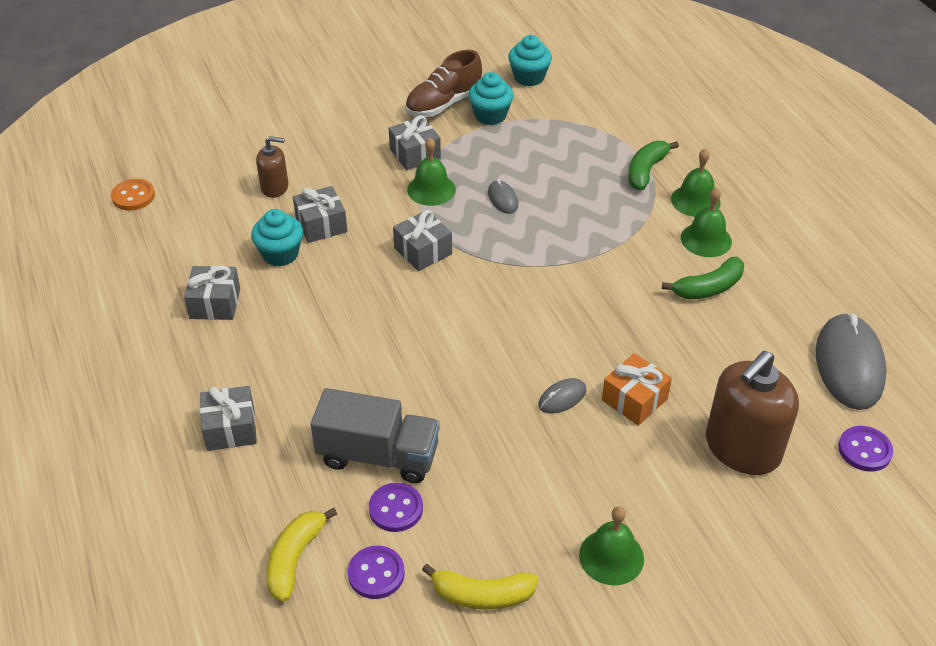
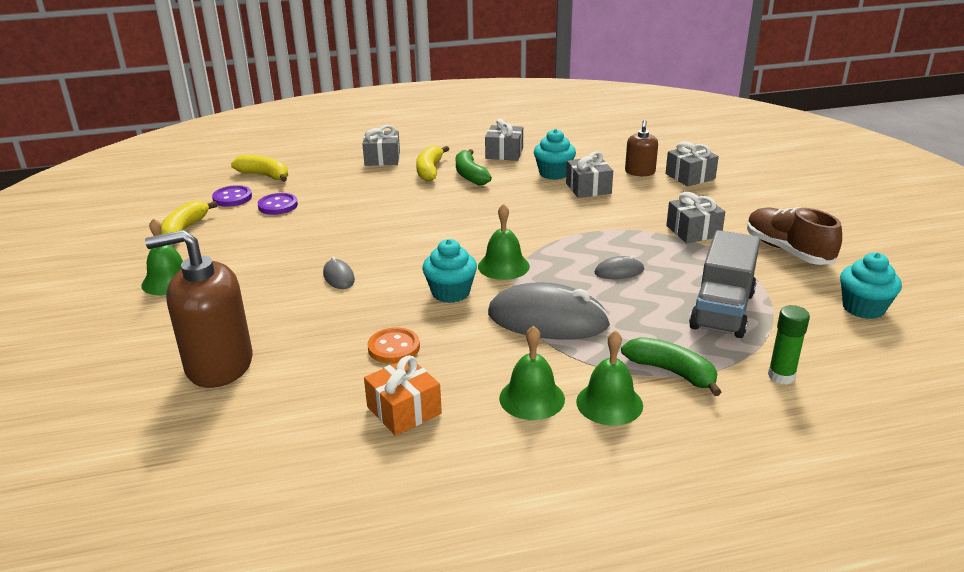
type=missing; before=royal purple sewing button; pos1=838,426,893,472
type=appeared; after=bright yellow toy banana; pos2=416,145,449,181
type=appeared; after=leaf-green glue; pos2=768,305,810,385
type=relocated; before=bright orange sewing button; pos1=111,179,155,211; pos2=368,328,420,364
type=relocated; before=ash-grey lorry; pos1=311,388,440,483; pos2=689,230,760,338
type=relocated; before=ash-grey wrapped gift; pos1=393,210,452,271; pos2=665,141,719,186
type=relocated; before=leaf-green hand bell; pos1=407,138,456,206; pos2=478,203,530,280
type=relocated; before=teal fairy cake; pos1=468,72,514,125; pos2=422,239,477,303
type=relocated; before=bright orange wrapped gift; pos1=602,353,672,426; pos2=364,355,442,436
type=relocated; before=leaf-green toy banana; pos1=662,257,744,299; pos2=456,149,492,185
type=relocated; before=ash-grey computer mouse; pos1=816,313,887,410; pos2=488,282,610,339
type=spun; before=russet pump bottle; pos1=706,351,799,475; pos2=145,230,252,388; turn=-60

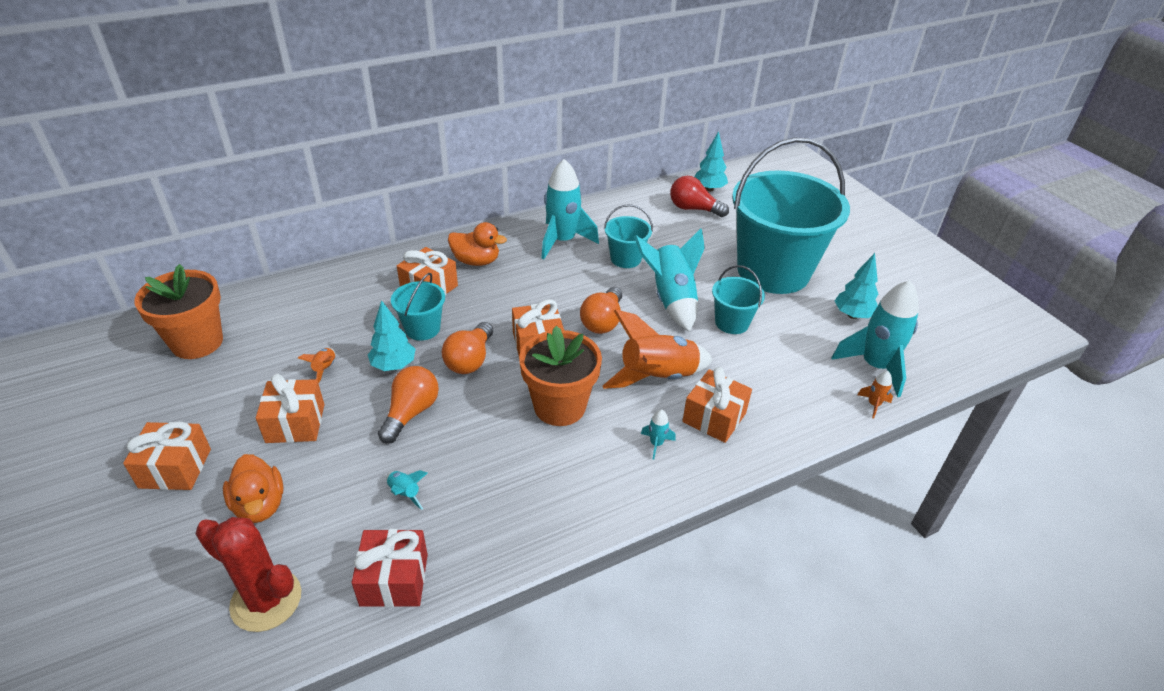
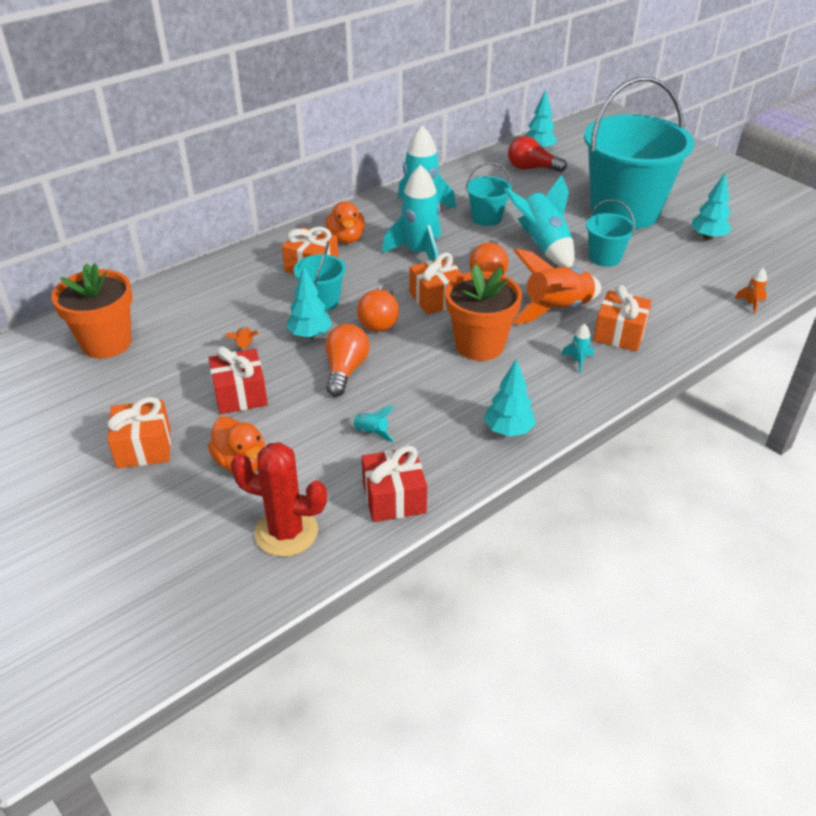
type=appeared; after=teal toy tree; pos2=484,359,536,436
type=relocated; before=teal spaceship; pos1=832,280,919,397; pos2=382,165,441,261
type=colour; before=bright orange wrapped gift; after=red wrapped gift; pos1=256,374,324,443; pos2=209,346,268,414
type=spun; before=bright orange toy duck; pos1=448,222,507,266; pos2=326,201,365,244; turn=75

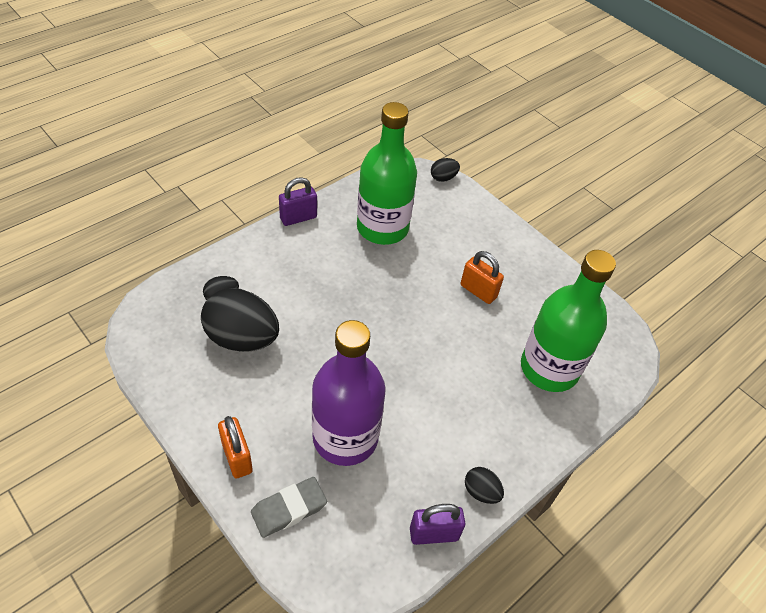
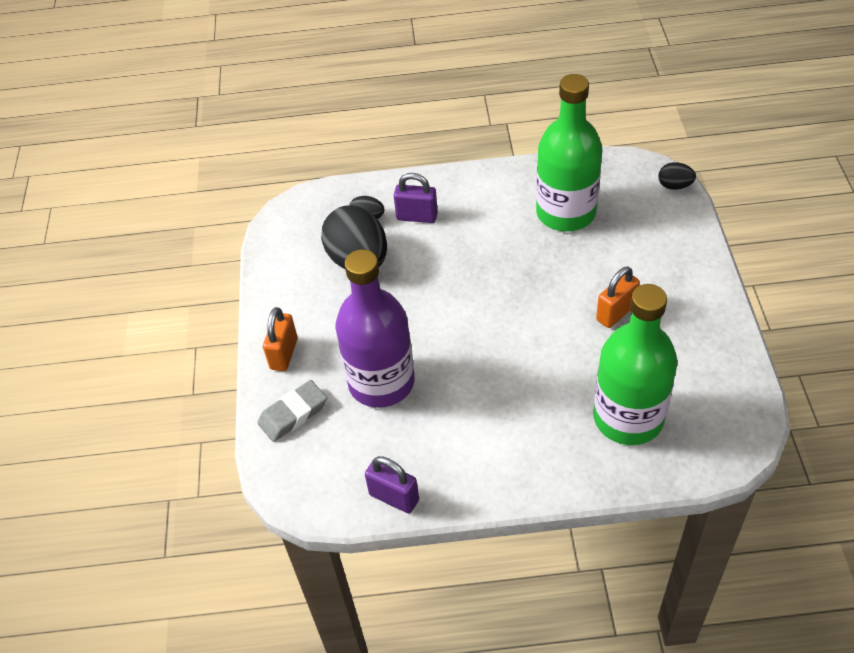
type=missing; before=jet-black egg shape; pos1=465,467,504,504
type=relocated; before=royal purple lock; pos1=279,177,317,226; pos2=394,173,438,223
type=spun; before=ash-grey eraser; pos1=251,477,327,538; pos2=257,380,327,442; turn=-45
type=spun; before=bright orange lock; pos1=461,251,504,304; pos2=596,267,640,328; turn=60

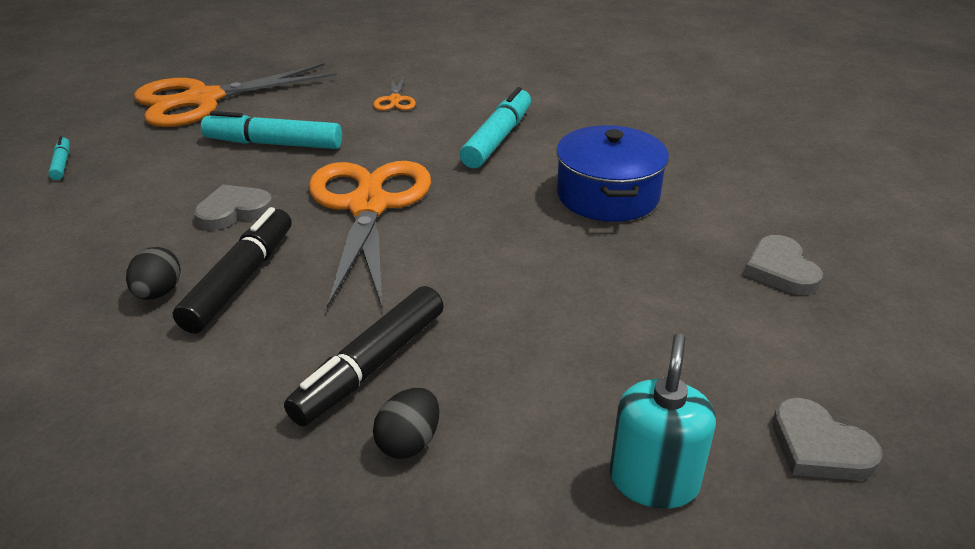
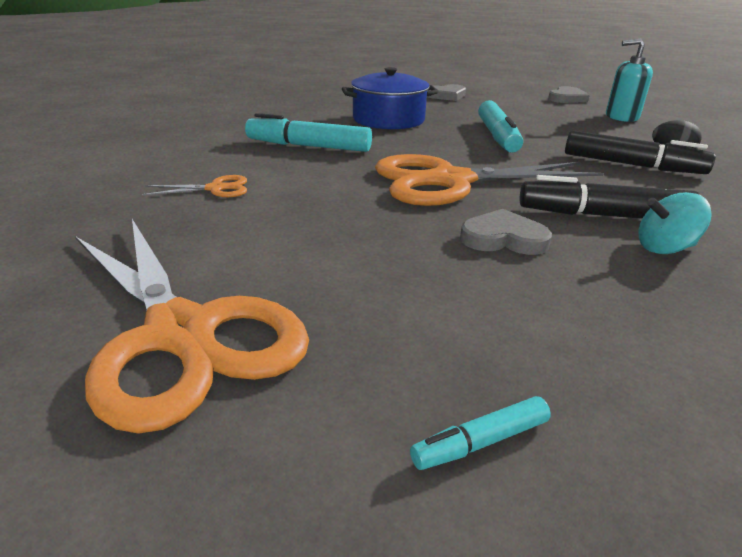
type=relocated; before=teal marker; pos1=201,111,342,149; pos2=478,100,523,153
type=exchanged; before=jet-black egg shape; after=teal spinning top; pos1=126,247,181,300; pos2=638,192,712,254
type=spun; before=ash-grey heart shape; pos1=194,184,273,230; pos2=460,209,552,255; turn=135

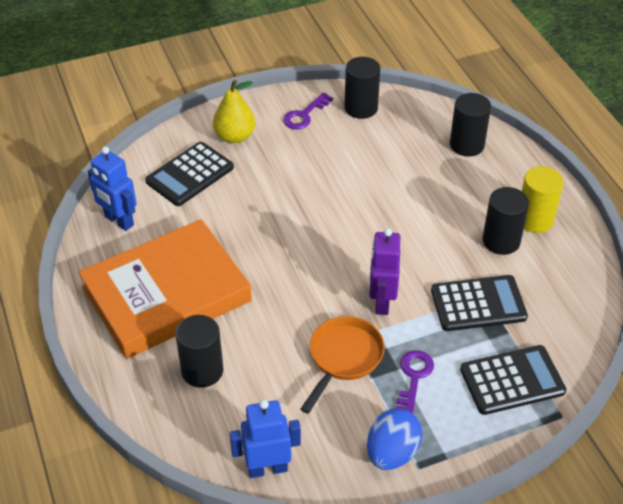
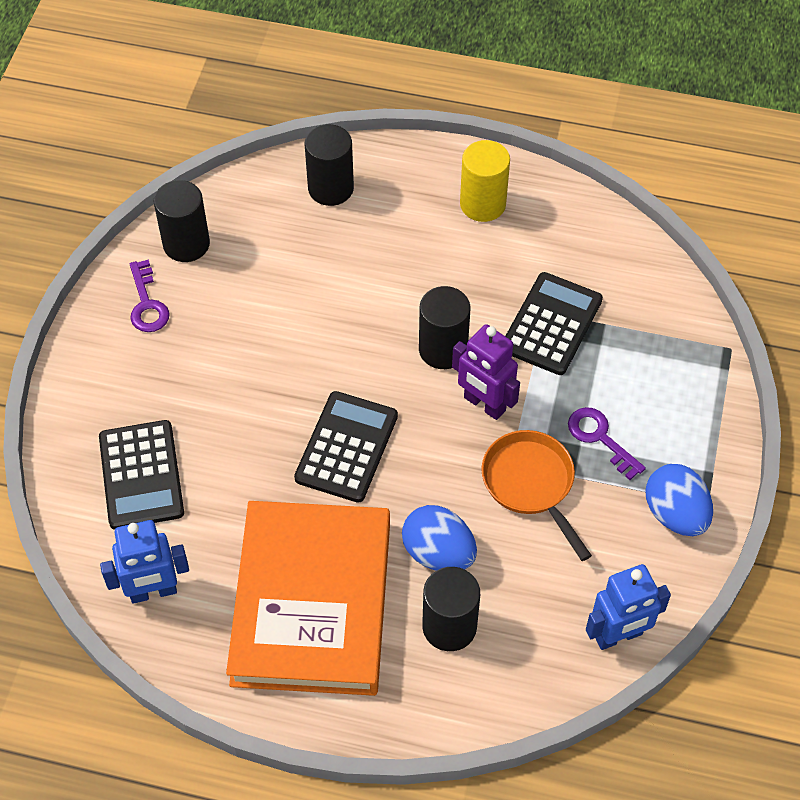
type=missing; before=bright yellow pear; pos1=213,80,256,143
type=appeared; after=blue egg shape; pos2=402,505,477,571
type=relocated; before=jet-black pocket calculator; pos1=460,345,566,415; pos2=294,391,398,503
type=relocated; before=jet-black solid cylinder; pos1=483,187,529,255; pos2=419,286,470,369
type=spun; before=blue robot figure; pos1=230,399,301,478; pos2=586,564,671,650; turn=-135

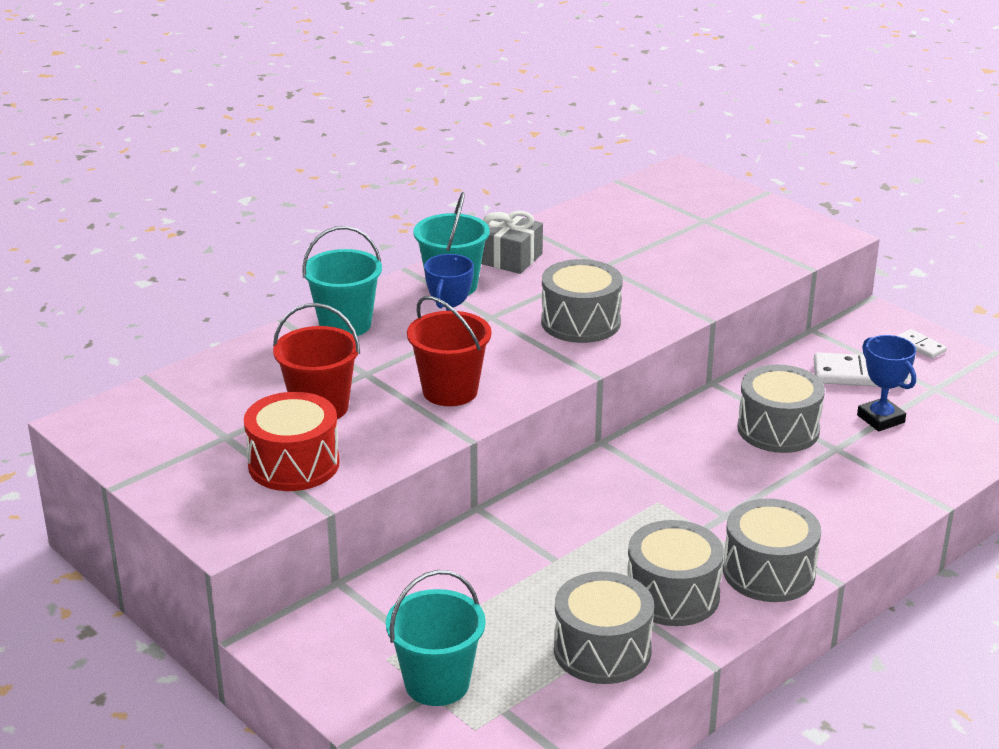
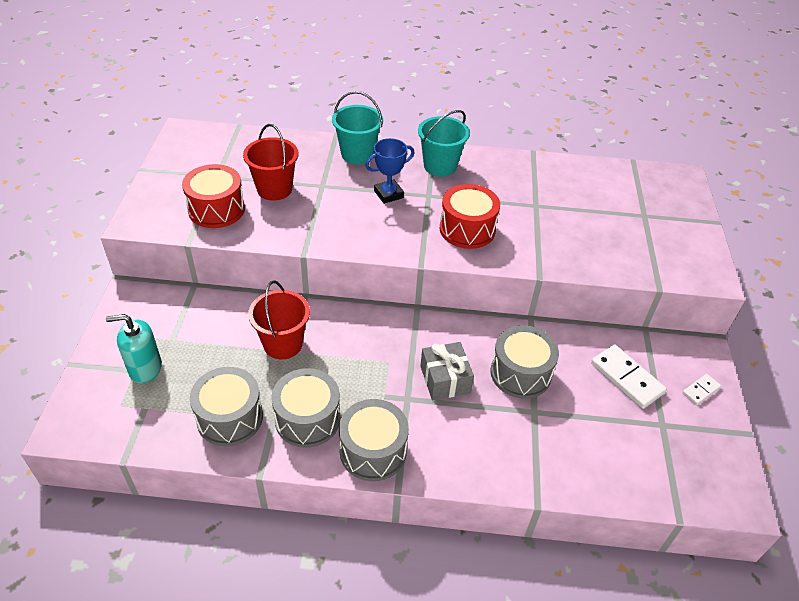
type=missing; before=blue prize cup; pos1=857,335,916,431
type=relocated; before=red sand bucket; pos1=407,296,492,406; pos2=248,280,310,359
type=relocated; before=ash-grey wrapped gift; pos1=481,211,543,274; pos2=420,342,474,400
type=exchanged; before=teal sand bucket; after=teal pump bottle; pos1=386,570,486,706; pos2=106,314,162,383
type=colour; before=ash-grey snare drum; after=red snare drum; pos1=541,259,623,343; pos2=440,184,500,249
type=spun; before=snow-white domino piece; pos1=897,329,947,358; pos2=682,374,721,405; turn=45

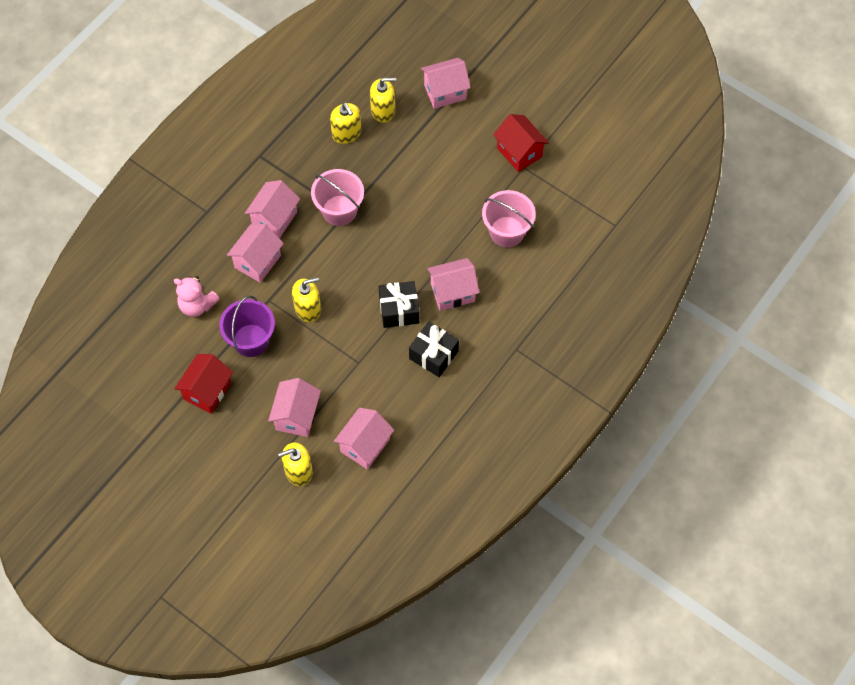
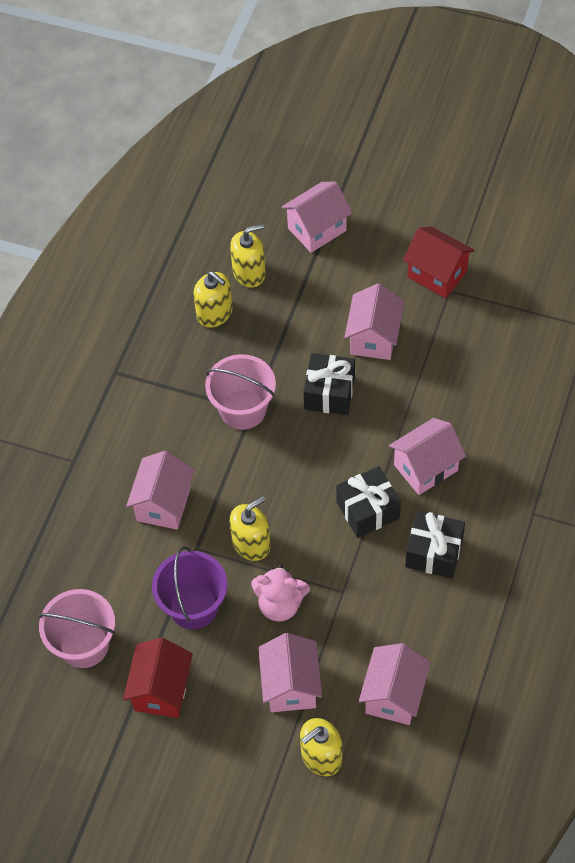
type=appeared; after=jet-black wrapped gift; pos2=303,353,355,415
type=relocated; before=pink teddy bear; pos1=174,276,220,317; pos2=251,564,310,622
type=relocated; before=pink cottage; pos1=245,180,300,239; pos2=344,283,404,360
type=relocated; before=pink sand bucket; pos1=482,190,536,247; pos2=38,589,115,668

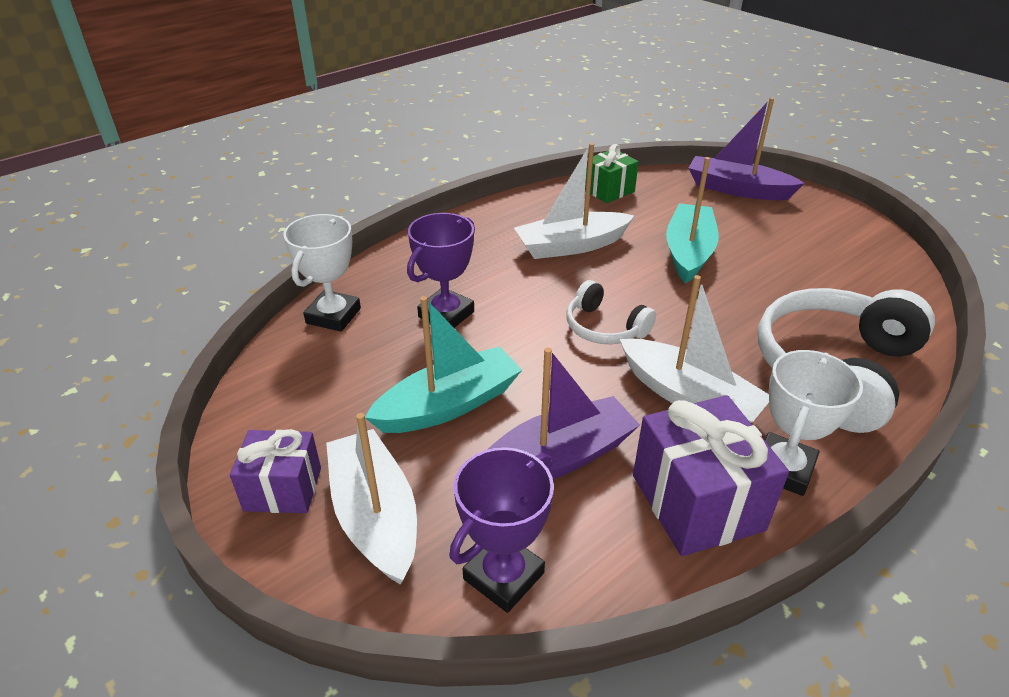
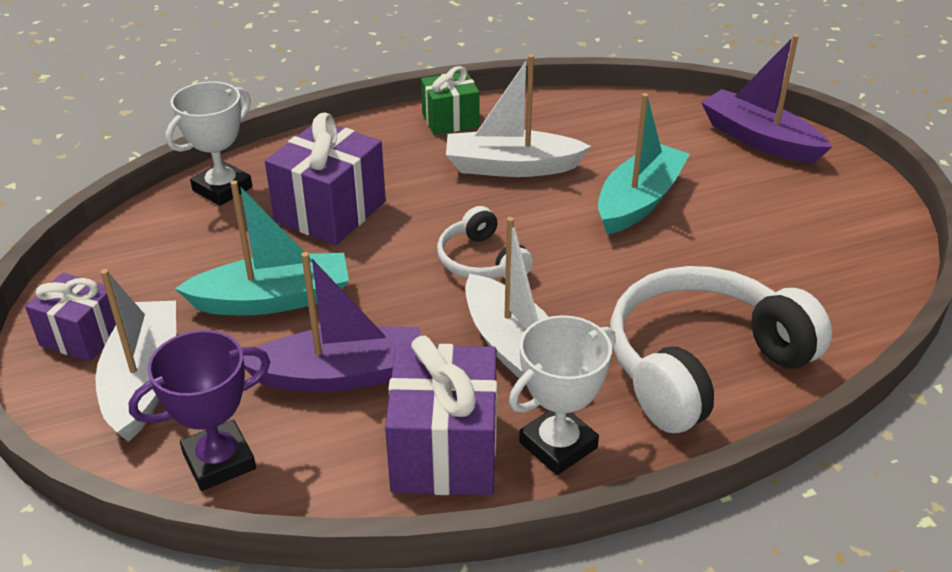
type=relocated; before=leaf-green wrapped gift; pos1=585,144,639,203; pos2=421,66,480,135
type=exchanged; before=royal purple prize cup; after=royal purple wrapped gift; pos1=407,213,475,328; pos2=265,112,386,245

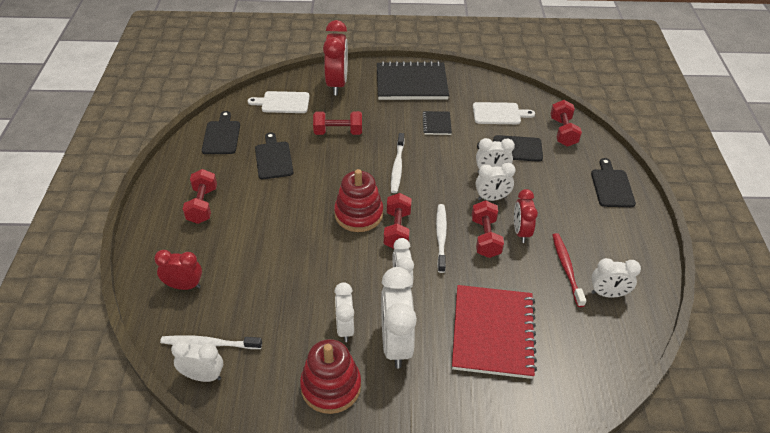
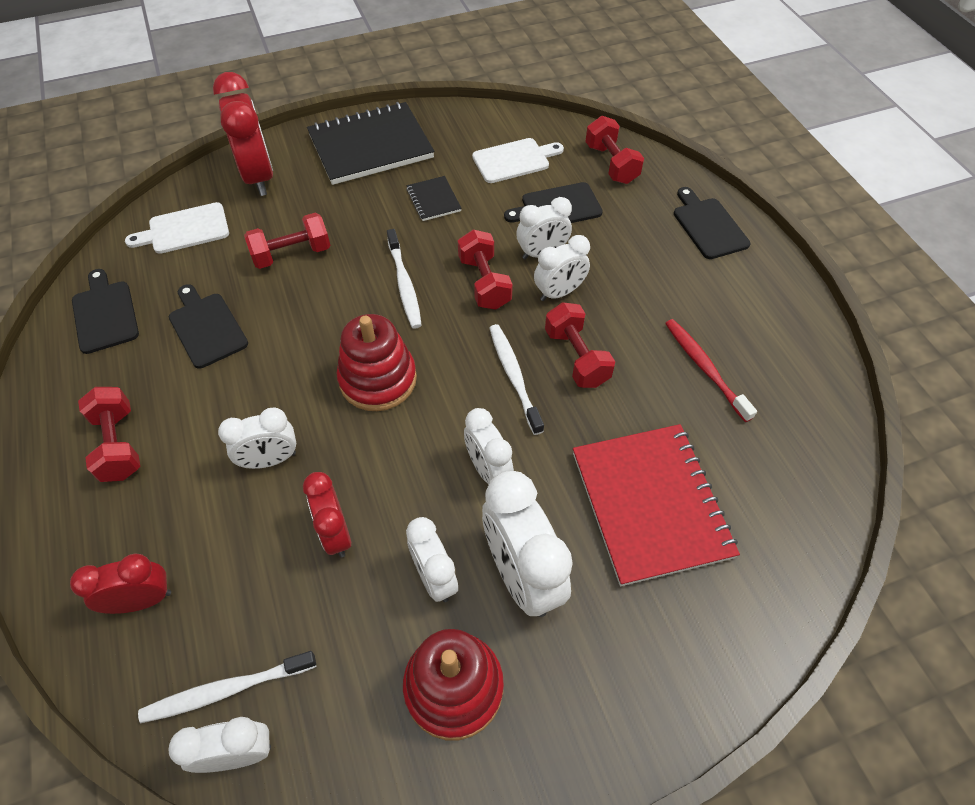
type=relocated; before=red free weight; pos1=384,193,412,249; pos2=458,230,513,310
type=relocated; before=red bedside clock; pos1=514,189,538,243; pos2=303,472,351,558
type=relocated; before=snow-white bedside clock; pos1=591,258,641,298; pos2=218,407,296,469

